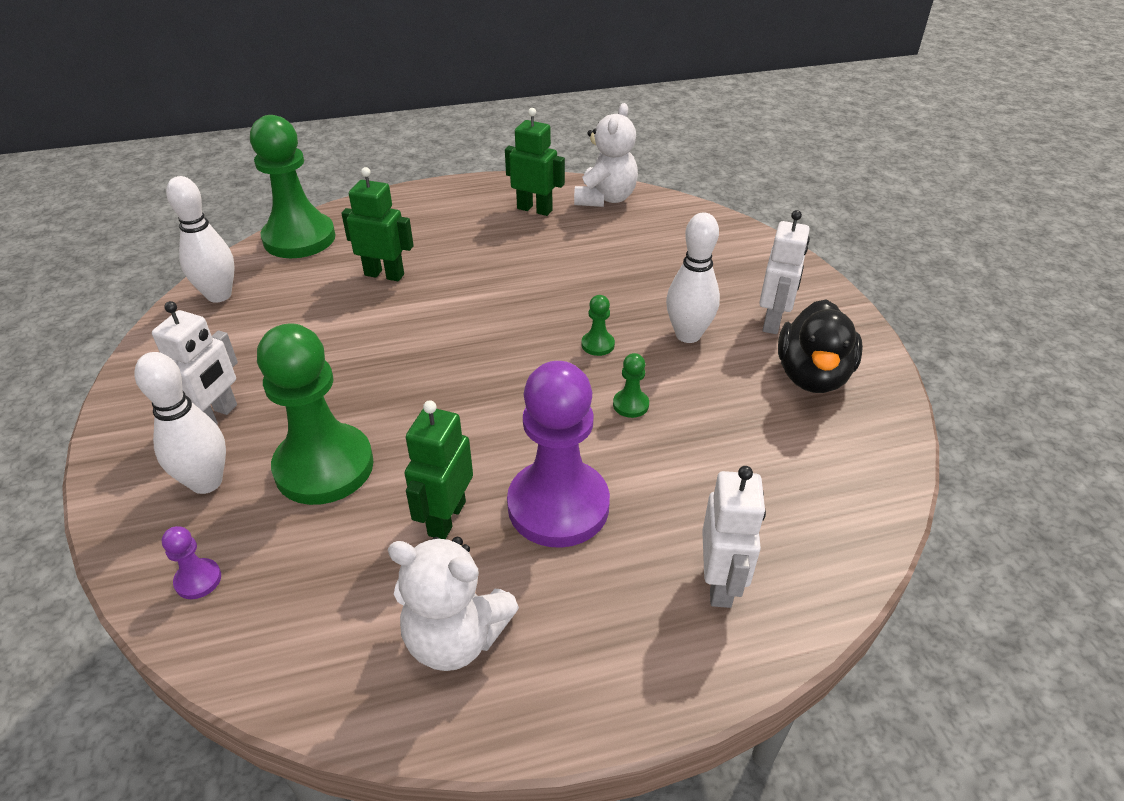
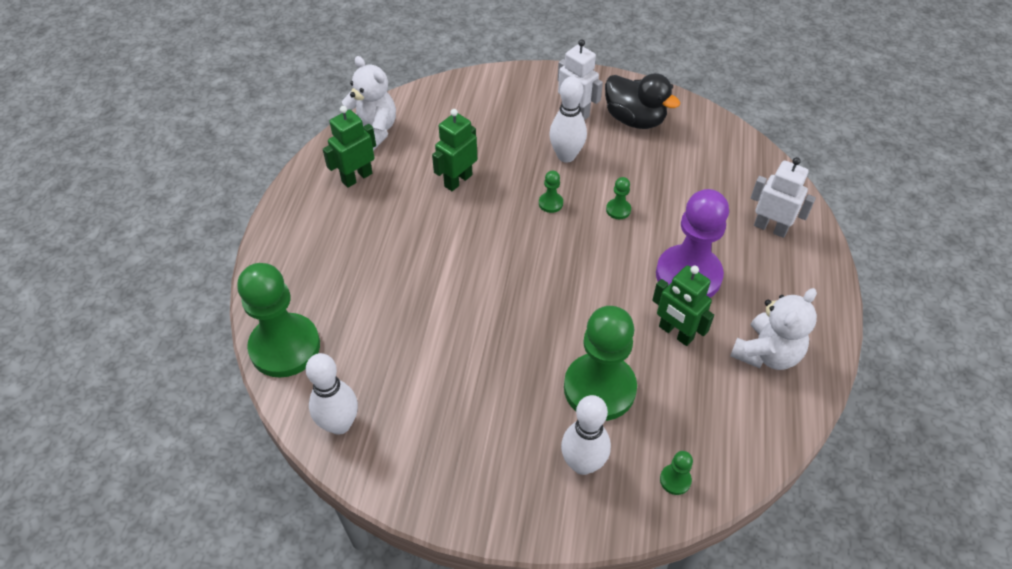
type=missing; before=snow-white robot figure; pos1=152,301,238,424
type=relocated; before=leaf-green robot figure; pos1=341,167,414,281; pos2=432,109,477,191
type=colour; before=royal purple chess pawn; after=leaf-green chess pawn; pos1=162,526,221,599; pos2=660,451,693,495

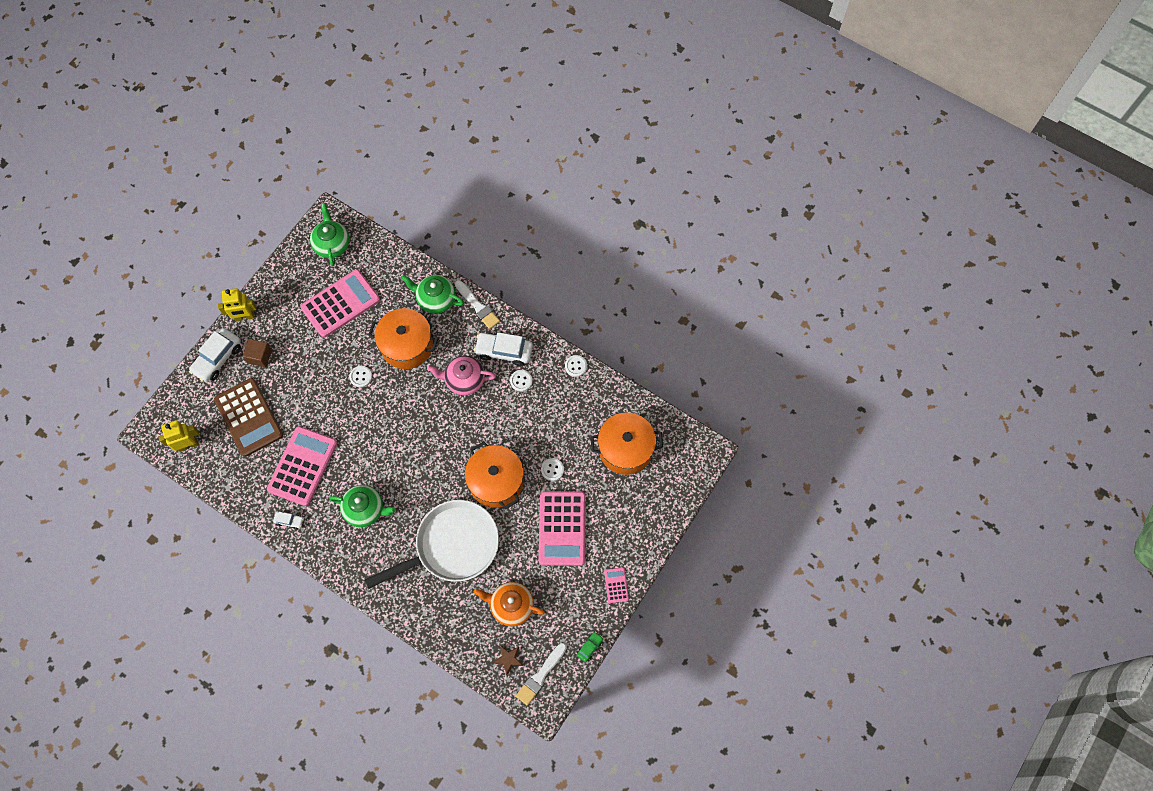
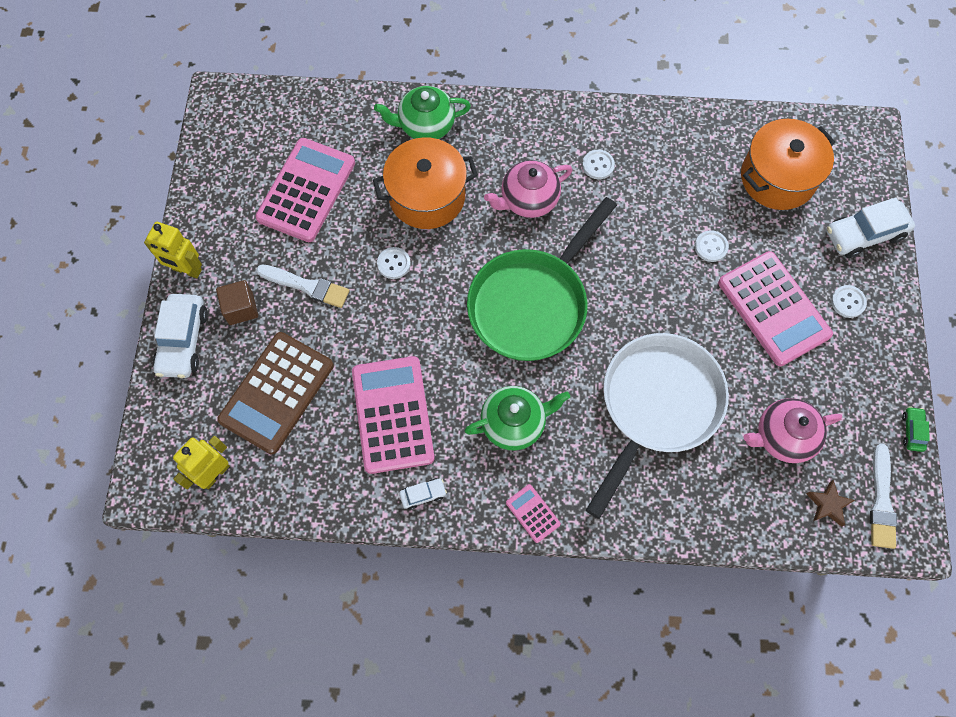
type=missing; before=leaf-green china teapot; pos1=310,203,350,266
type=missing; before=bright orange pot; pos1=465,441,524,509
type=appeared; after=leaf-green skillet; pos2=467,197,617,361
type=relocated; before=snow-white paintbrush; pos1=455,280,500,329; pos2=256,264,349,308
type=relocated; before=snow-white car; pos1=474,332,533,366; pos2=827,197,915,258
type=relocated; before=snow-white sewing button; pos1=565,355,587,377; pos2=831,285,867,318
type=relocated; before=pink pocket calculator; pos1=604,567,629,603; pos2=506,484,561,543
type=colour; before=bright orange china teapot; after=pink china teapot; pos1=474,582,545,626; pos2=743,398,842,463
type=spun; before=russet pocket calculator; pos1=214,378,283,457; pos2=217,332,334,454; turn=90
type=spun; before=bright yellow robot figure; pos1=218,288,257,321; pos2=144,222,202,278; turn=60

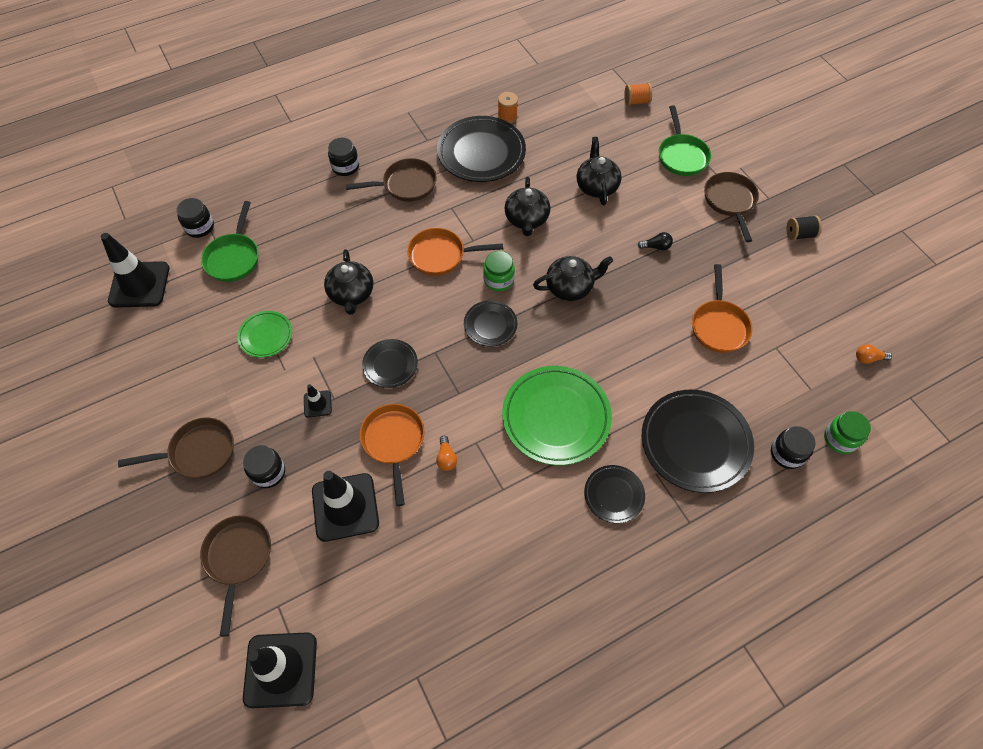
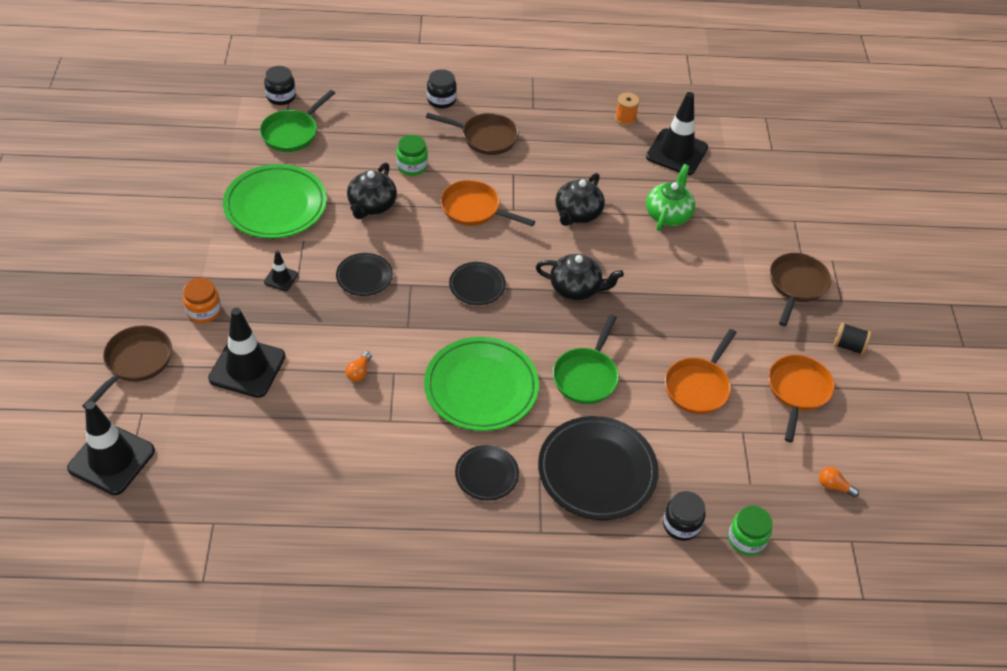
type=missing; before=russet skillet; pos1=118,418,234,478
type=missing; before=jet-black plate; pos1=437,116,526,182
type=missing; before=bright orange bobbin; pos1=624,83,652,106
type=missing; before=jet-black light bulb; pos1=638,232,673,250
type=relocated; before=jet-black road cone; pos1=101,233,169,308; pos2=646,92,708,175
type=relocated; before=bright orange skillet; pos1=360,404,424,506; pos2=769,355,835,442
type=relocated; before=leaf-green preserve jar; pos1=483,251,515,291; pos2=396,135,428,176
type=relocated; before=leaf-green skillet; pos1=659,105,711,176; pos2=553,314,619,404
type=colour; before=jet-black preserve jar; after=bright orange preserve jar; pos1=243,445,285,488; pos2=183,278,221,323
type=colour; before=jet-black china teapot; after=leaf-green china teapot; pos1=577,137,622,205; pos2=646,164,695,231
type=size; before=leaf-green plate; pos1=237,311,292,358; pos2=223,164,327,239; scale=1.89

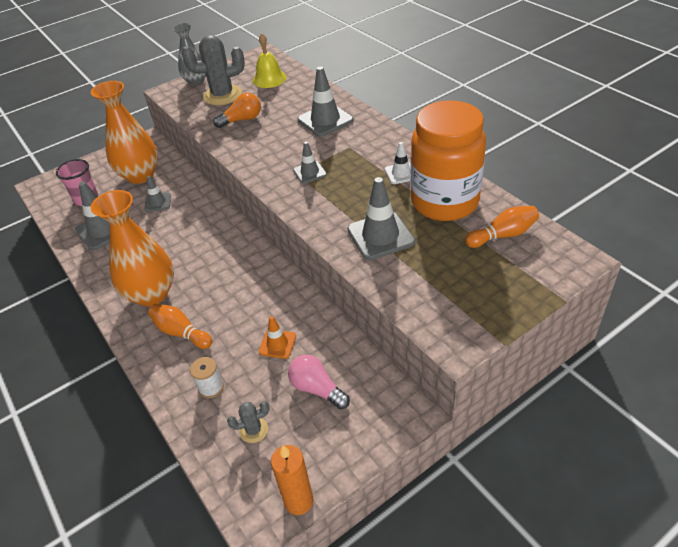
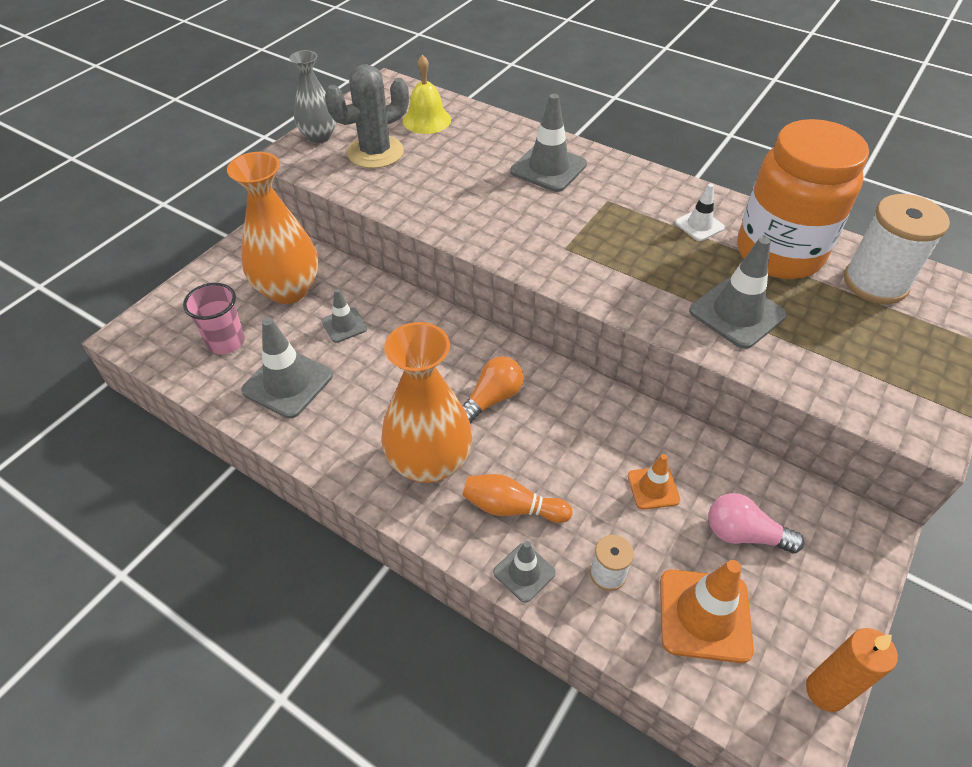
type=relocated; before=bright orange light bulb; pos1=213,93,261,128; pos2=462,356,524,424
type=relocated; before=ash-grey road cone; pos1=293,142,327,184; pos2=493,541,556,603
type=exchanged; before=ash-grey saguaro cactus; after=bright orange road cone; pos1=227,401,270,443; pos2=660,560,754,663
type=exchanged; before=bright orange bowling pin; after=snow-white bobbin; pos1=465,206,539,248; pos2=844,194,950,304

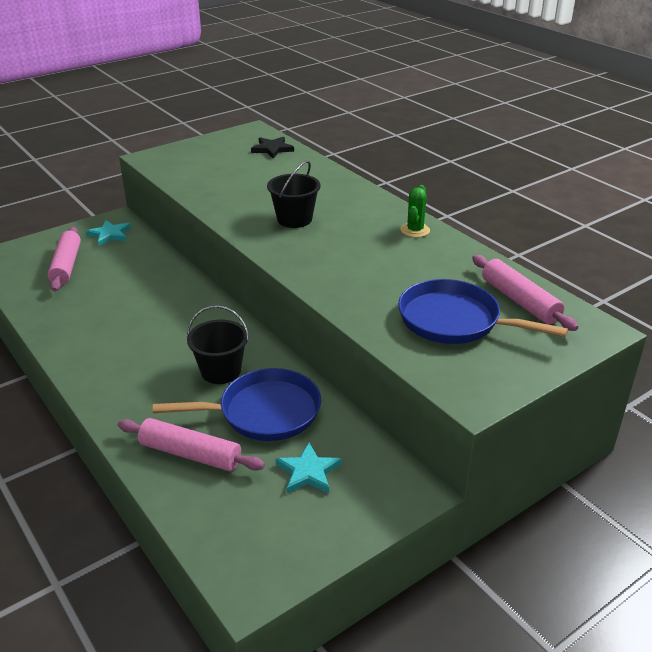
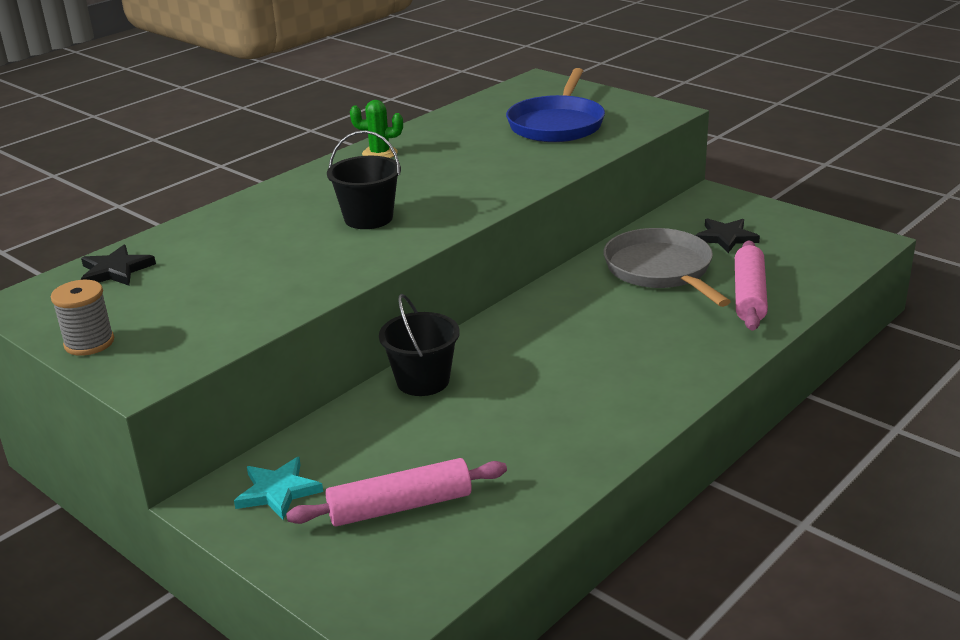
type=missing; before=pink pastry roller; pos1=472,255,578,331
type=appeared; after=ash-grey bobbin; pos2=51,280,114,356
type=relocated; before=jet-black sand bucket; pos1=187,305,249,384; pos2=379,294,460,396
type=colour; before=blue skillet; after=ash-grey skillet; pos1=153,368,321,441; pos2=603,228,731,307
type=colour; before=teal star shape; after=jet-black star shape; pos1=276,443,342,493; pos2=695,218,760,253

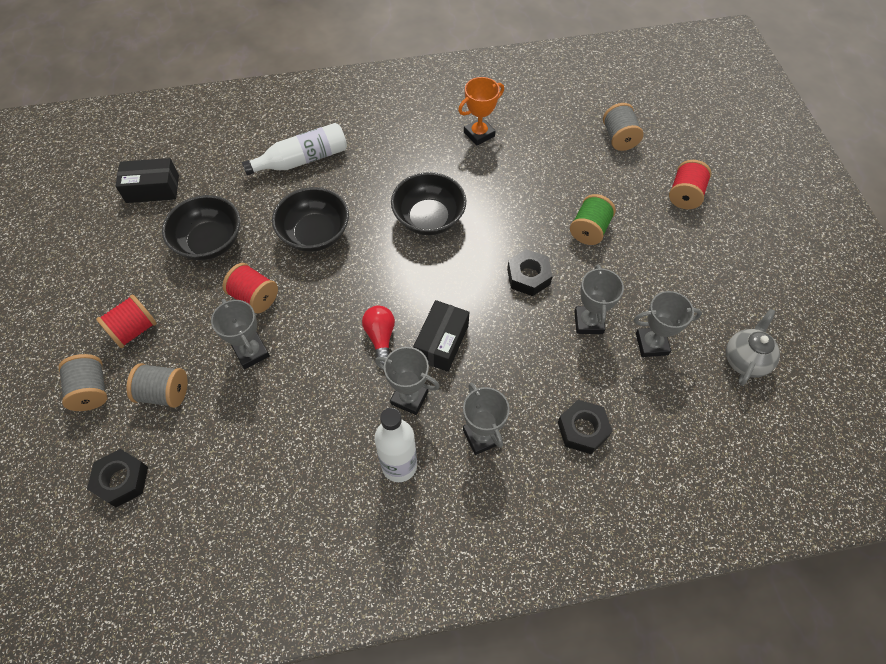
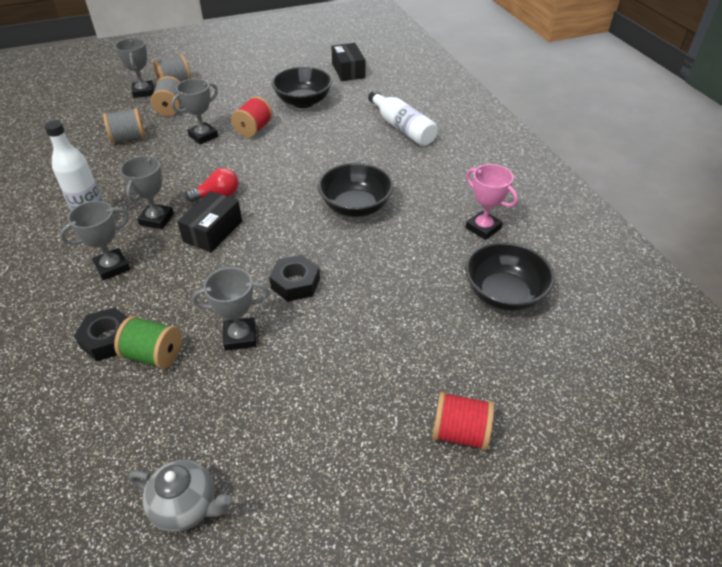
type=missing; before=jet-black hex nut; pos1=87,449,148,507
type=missing; before=red bobbin; pos1=96,294,157,348
type=relocated; before=jet-black serving bowl; pos1=272,187,349,252; pos2=465,242,555,311
type=relocated; before=leaf-green bobbin; pos1=570,194,616,245; pos2=114,316,182,369
type=relocated; before=ash-grey bobbin; pos1=603,103,643,151; pos2=103,108,145,143
type=relocated; before=ash-grey prize cup; pos1=634,291,702,357; pos2=115,38,154,98
type=colour; before=bright orange prize cup; after=pink prize cup; pos1=458,77,504,146; pos2=465,164,518,240
type=spun; before=jet-black box; pos1=413,300,469,372; pos2=177,191,242,252; turn=-75

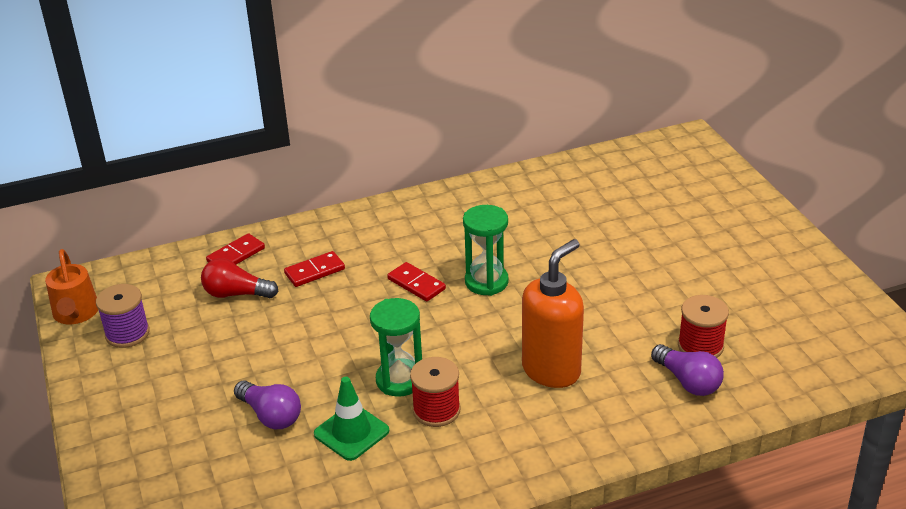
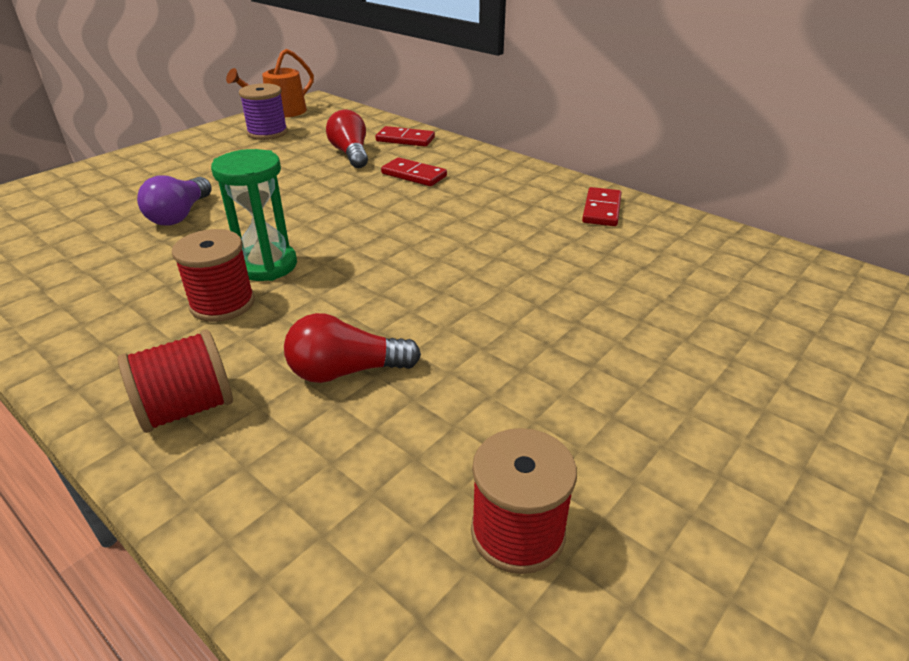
type=missing; before=leaf-green road cone; pos1=314,377,389,461
type=missing; before=leaf-green sandglass; pos1=463,205,509,296
type=missing; before=royal purple light bulb; pos1=651,344,724,396
type=appeared; after=red bobbin; pos2=118,330,233,433
type=relocated; before=red domino piece; pos1=387,262,446,302; pos2=582,187,621,226
type=exchanged; before=bright orange pump bottle; after=red light bulb; pos1=522,239,584,388; pos2=284,313,421,383

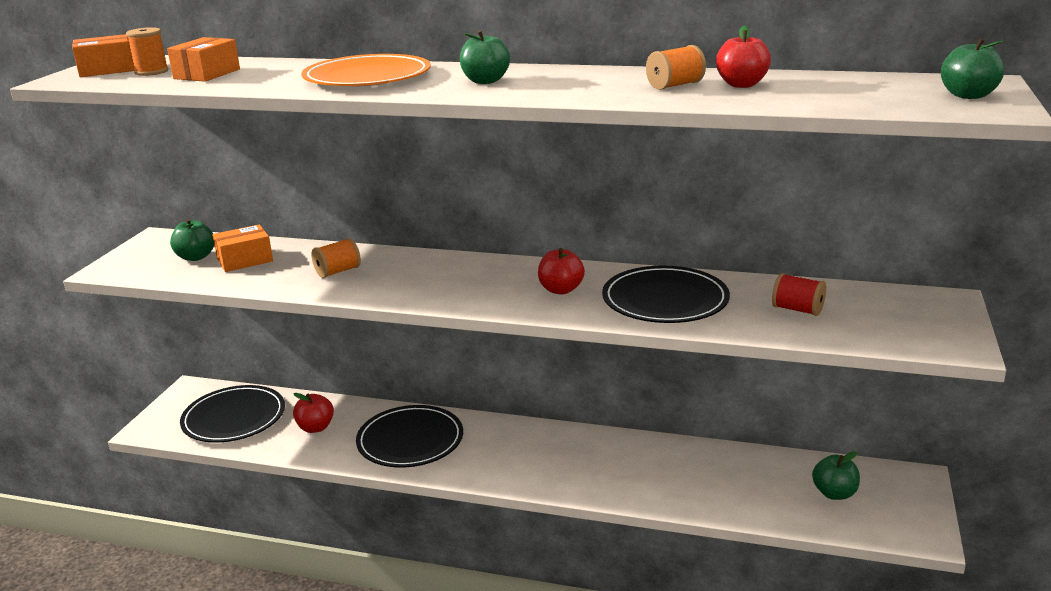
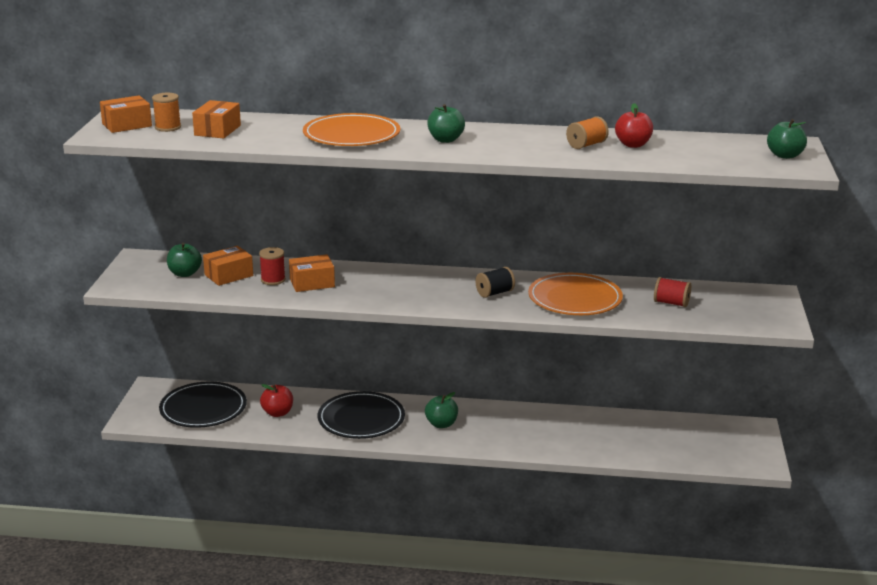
type=appeared; after=red bobbin; pos2=259,247,286,285
type=relocated; before=leaf-green apple; pos1=812,451,860,500; pos2=425,392,458,428
type=exchanged; before=bright orange bobbin; after=bright orange box; pos1=311,238,361,278; pos2=289,254,335,292
type=exchanged; before=red apple; after=jet-black bobbin; pos1=538,248,585,294; pos2=476,267,515,298
type=colour; before=jet-black plate; after=bright orange plate; pos1=602,266,730,323; pos2=528,273,623,315

